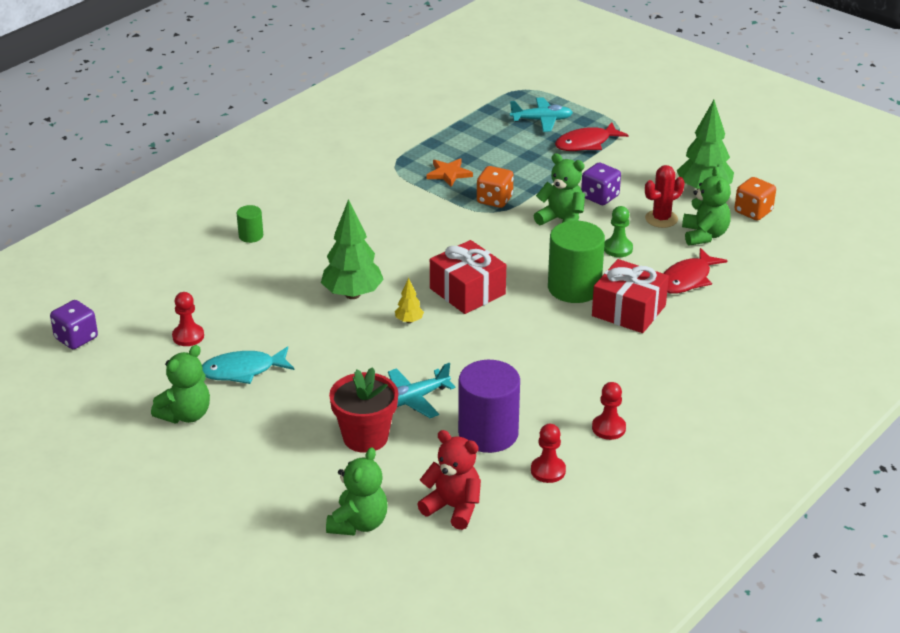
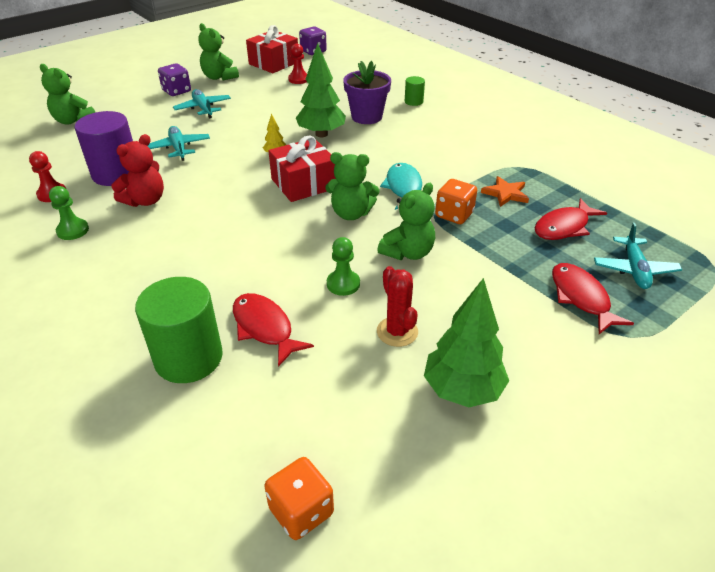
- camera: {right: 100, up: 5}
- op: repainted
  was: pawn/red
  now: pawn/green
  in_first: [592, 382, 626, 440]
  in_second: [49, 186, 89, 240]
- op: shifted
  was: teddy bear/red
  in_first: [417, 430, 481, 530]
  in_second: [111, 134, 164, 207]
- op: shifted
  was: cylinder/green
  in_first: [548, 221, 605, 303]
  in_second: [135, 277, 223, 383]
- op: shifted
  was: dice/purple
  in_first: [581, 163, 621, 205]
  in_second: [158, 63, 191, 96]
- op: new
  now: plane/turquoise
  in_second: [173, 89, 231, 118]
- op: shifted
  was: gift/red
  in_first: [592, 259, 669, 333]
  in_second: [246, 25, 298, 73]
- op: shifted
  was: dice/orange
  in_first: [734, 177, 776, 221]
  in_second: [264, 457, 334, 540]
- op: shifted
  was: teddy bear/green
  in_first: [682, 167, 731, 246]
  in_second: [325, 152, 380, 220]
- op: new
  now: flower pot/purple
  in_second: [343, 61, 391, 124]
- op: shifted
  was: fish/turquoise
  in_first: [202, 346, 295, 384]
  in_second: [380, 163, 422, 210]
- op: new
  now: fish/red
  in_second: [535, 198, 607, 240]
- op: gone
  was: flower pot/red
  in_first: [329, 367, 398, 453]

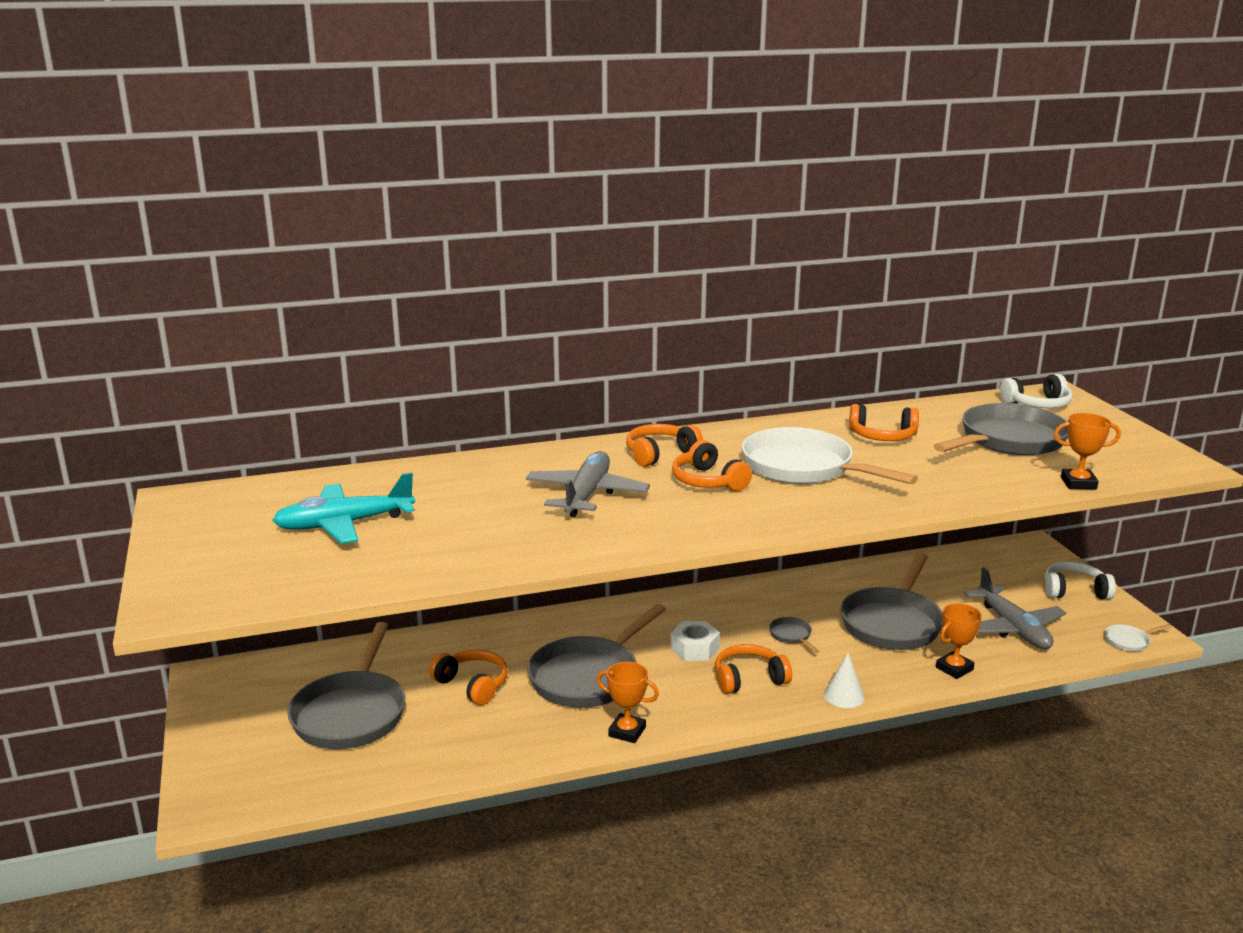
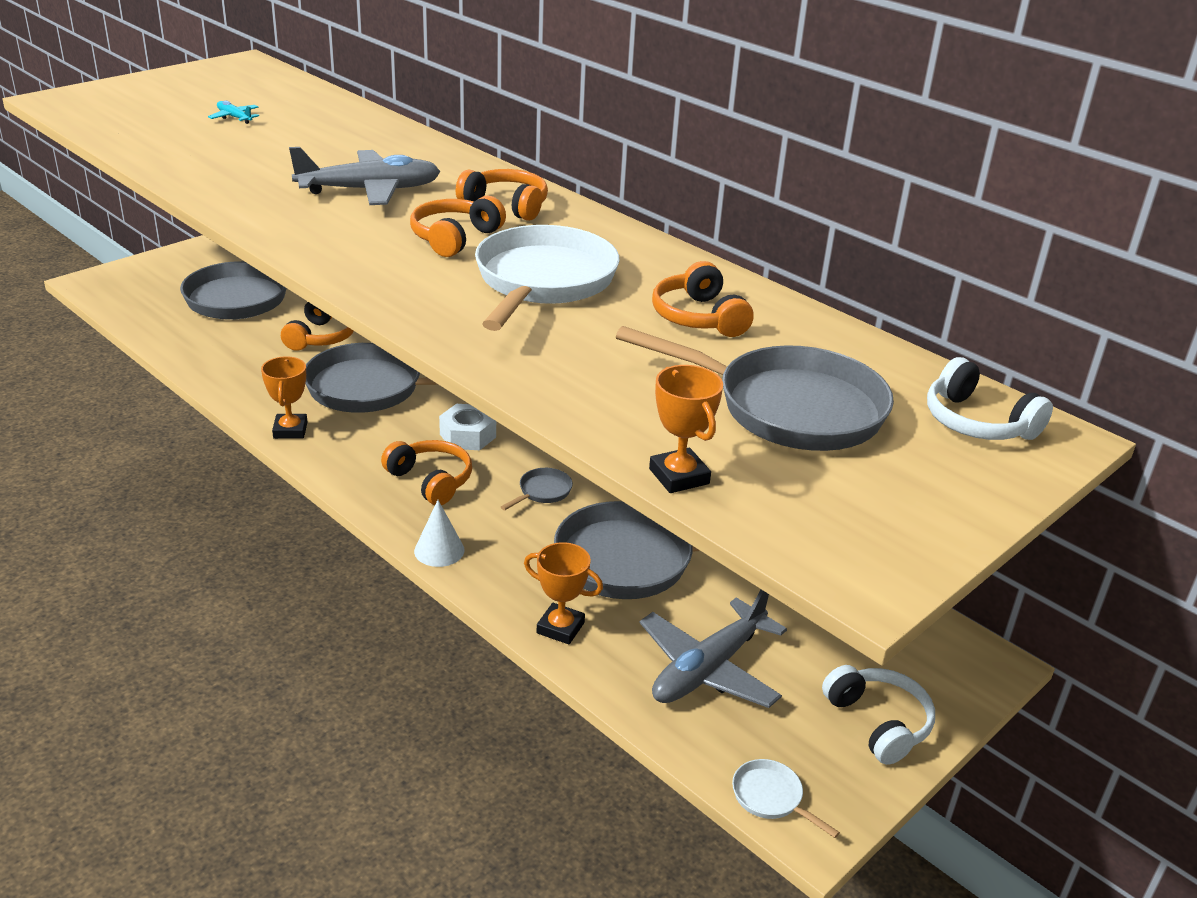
- camera: {right: 60, up: 10}
- op: scaled
  was: plane/turquoise
  in_first: [272, 473, 415, 544]
  in_second: [208, 100, 259, 124]
  ratio: 0.45

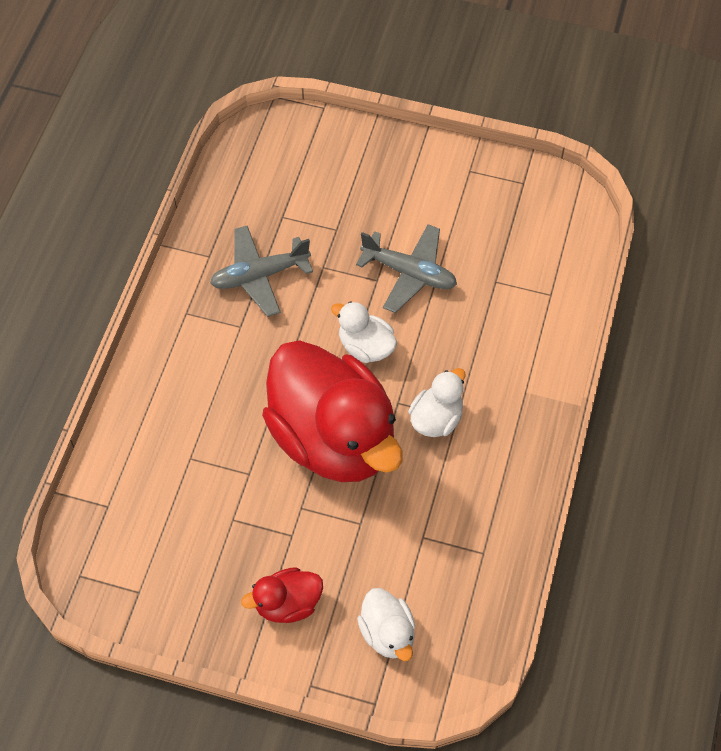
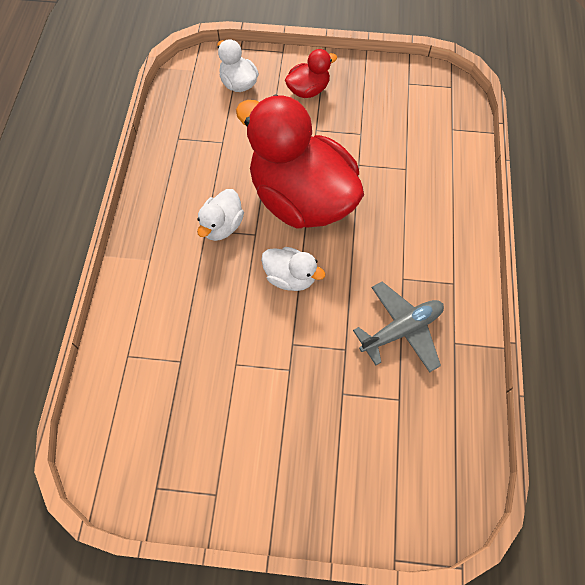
- camera: {right: 170, up: 5}
- op: gone
  was: plane/grey
  in_first: [356, 224, 457, 313]

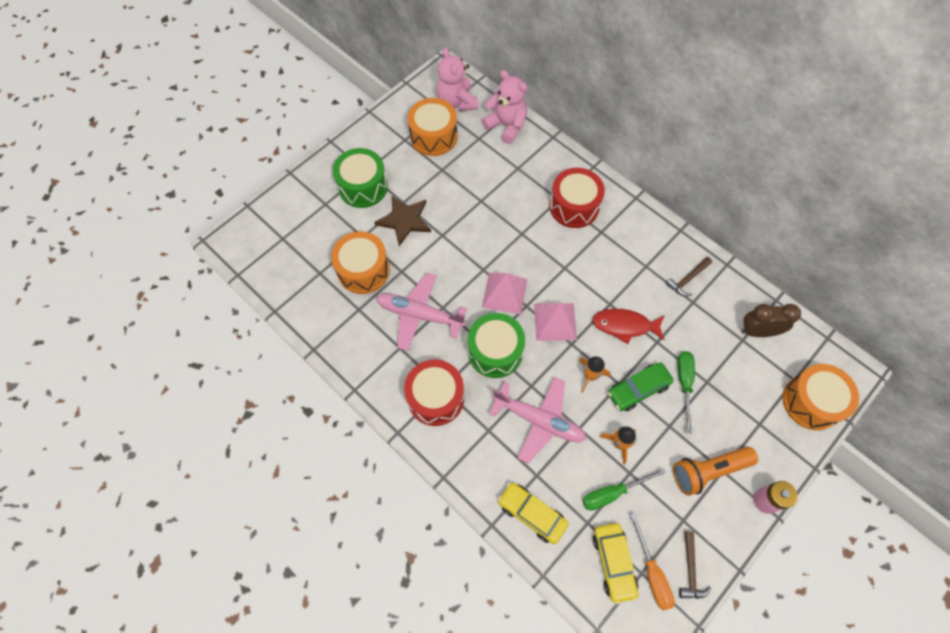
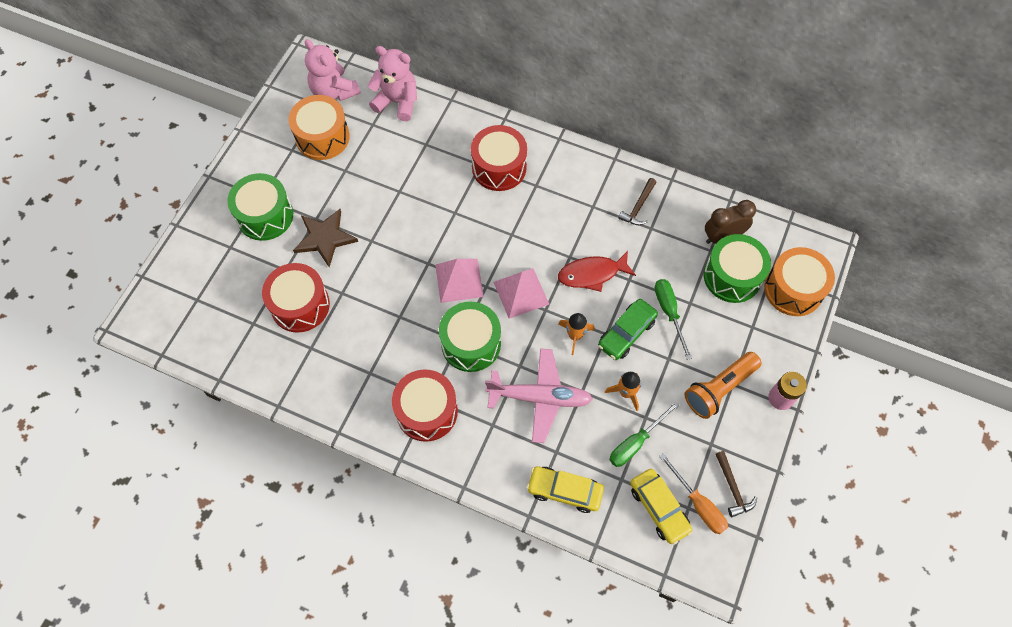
- camera: {right: -20, up: 0}
- op: repainted
  was: drum/orange
  now: drum/red
  in_first: [331, 231, 390, 294]
  in_second: [262, 263, 330, 333]
- op: new
  now: drum/green
  in_second: [704, 234, 771, 303]
- op: gone
  was: plane/pink
  in_first: [376, 273, 467, 351]

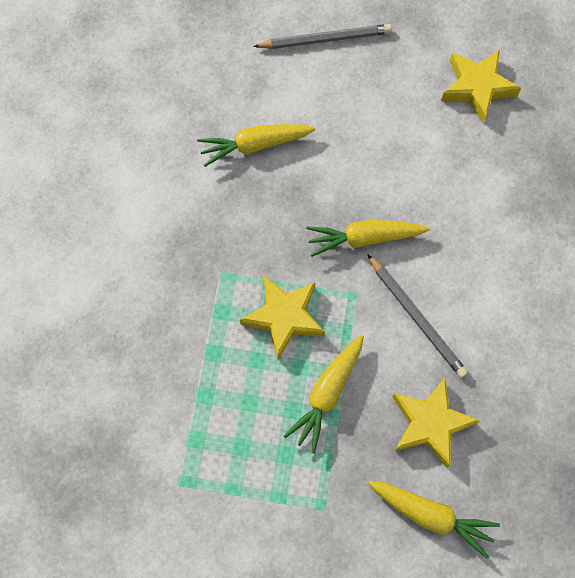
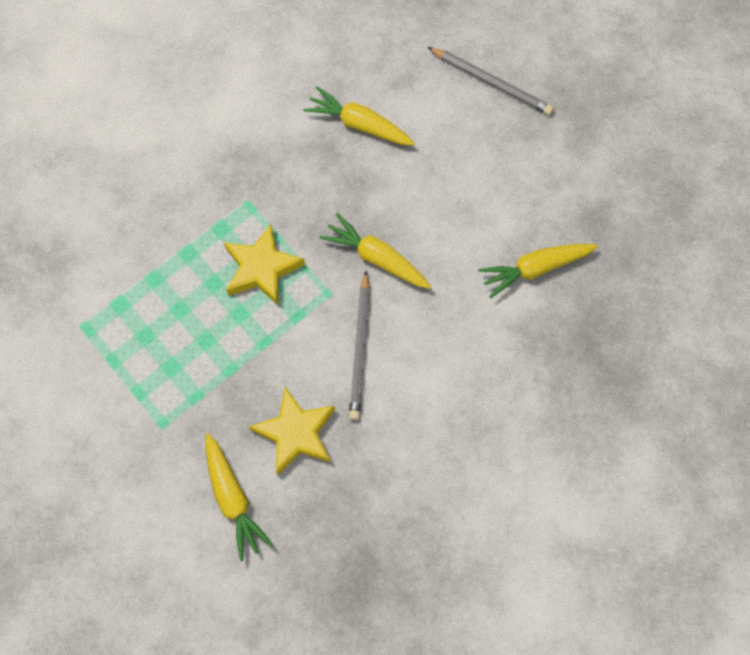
- camera: {right: 40, up: 0}
- op: shifted
  was: carrot/yellow
  in_first: [284, 335, 364, 454]
  in_second: [478, 244, 598, 298]
- op: gone
  was: star/yellow
  in_first: [441, 50, 521, 123]

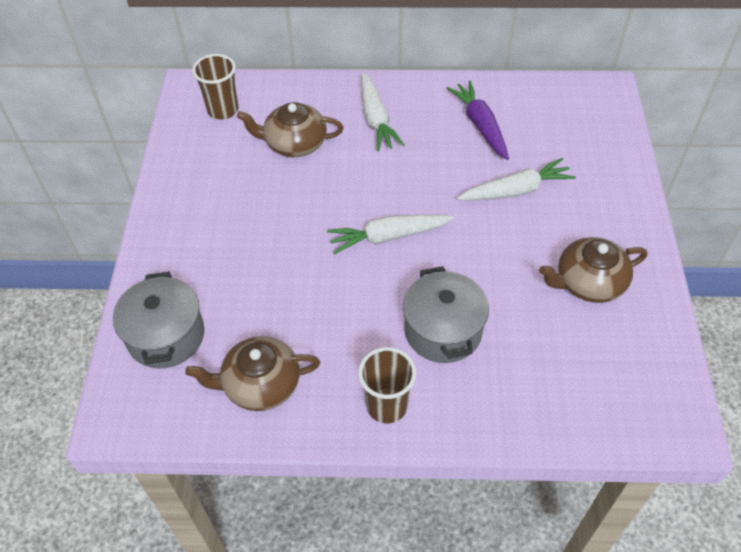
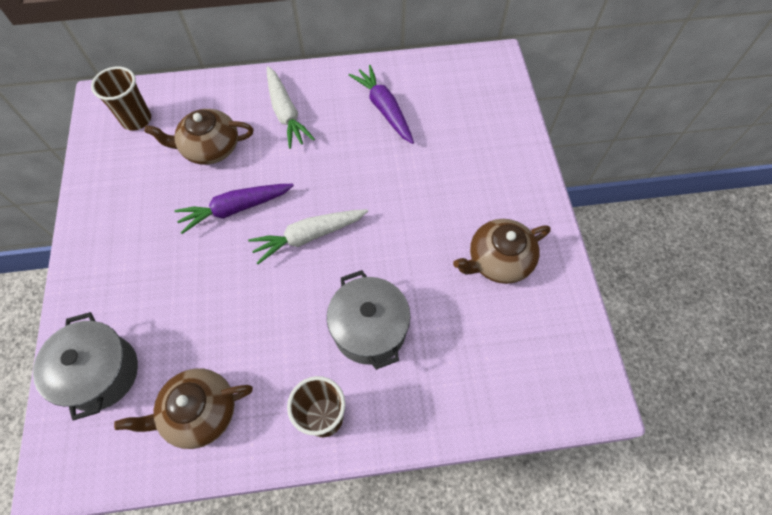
- camera: {right: -10, up: 10}
- op: new
  now: carrot/purple
  in_second: [174, 184, 294, 234]
- op: gone
  was: carrot/white
  in_first: [457, 158, 576, 201]

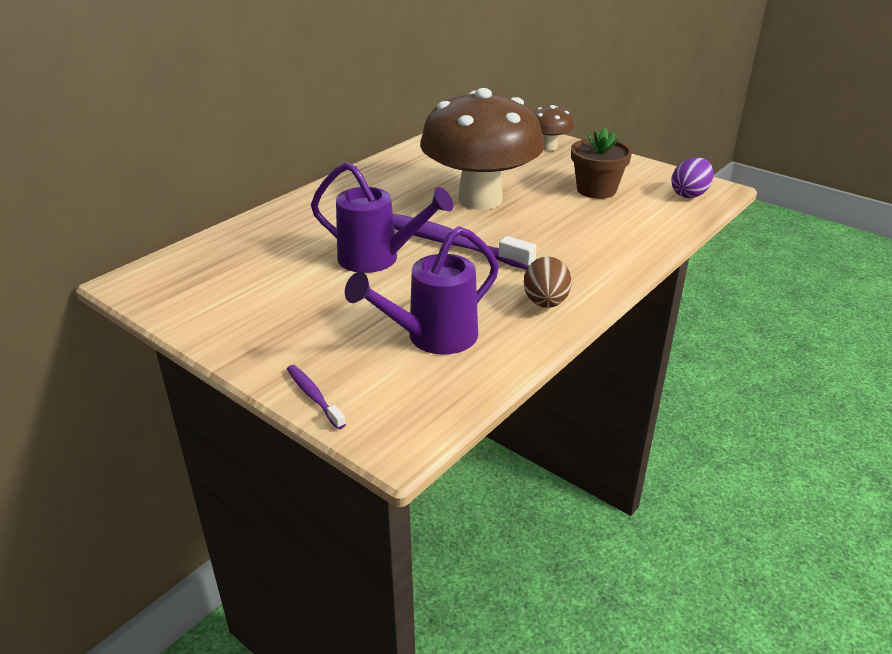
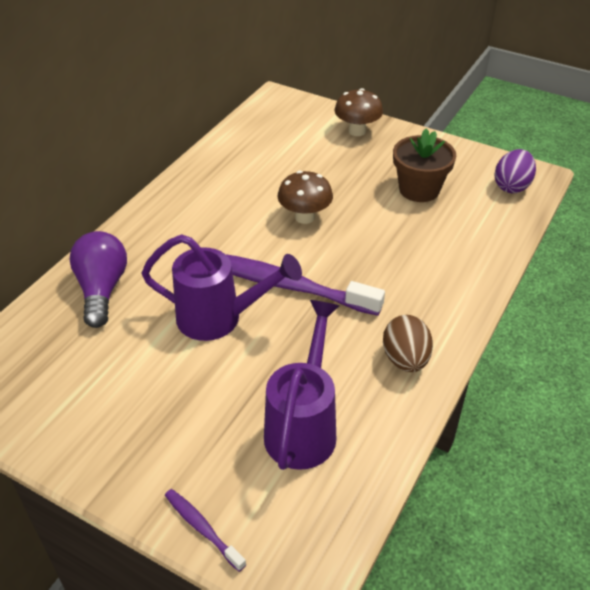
- camera: {right: -10, up: 10}
- op: new
  now: light bulb/purple
  in_second: [69, 231, 127, 328]
- op: rotated
  was: watering can/purple
  in_first: [345, 226, 499, 355]
  in_second: [264, 300, 339, 470]
  clockwise: 150
- op: scaled
  was: mushroom/brown
  in_first: [420, 88, 544, 210]
  in_second: [278, 171, 333, 224]
  ratio: 0.44

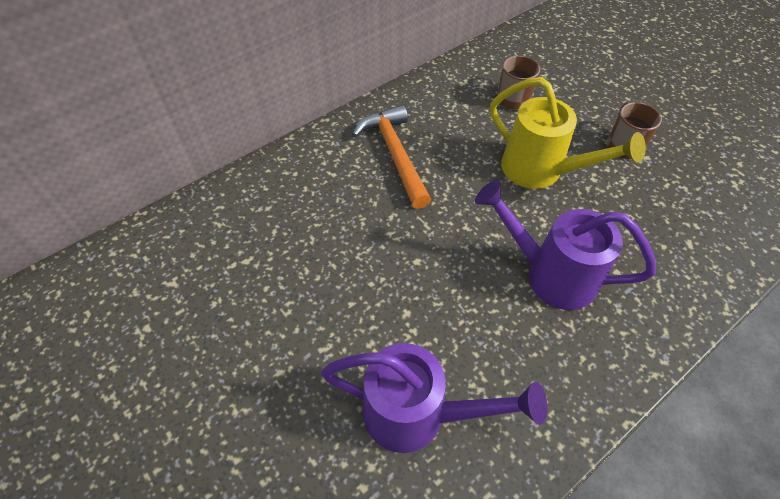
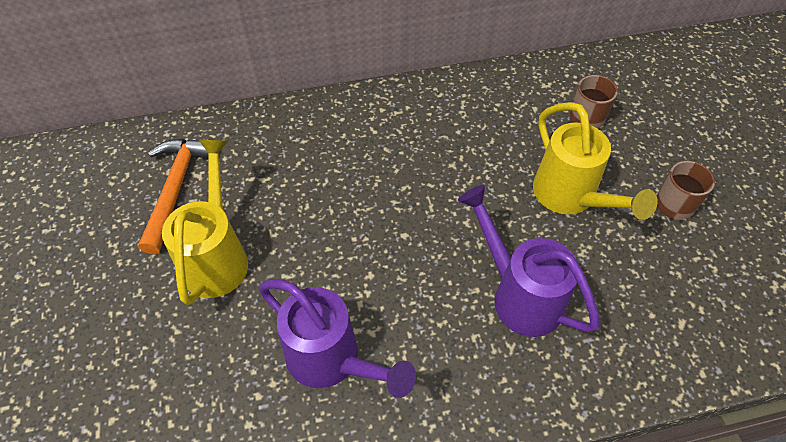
- camera: {right: 25, up: 0}
- op: shifted
  was: hammer/orange
  in_first: [352, 105, 431, 209]
  in_second: [138, 139, 209, 254]
- op: new
  now: watering can/yellow
  in_second: [162, 140, 248, 305]

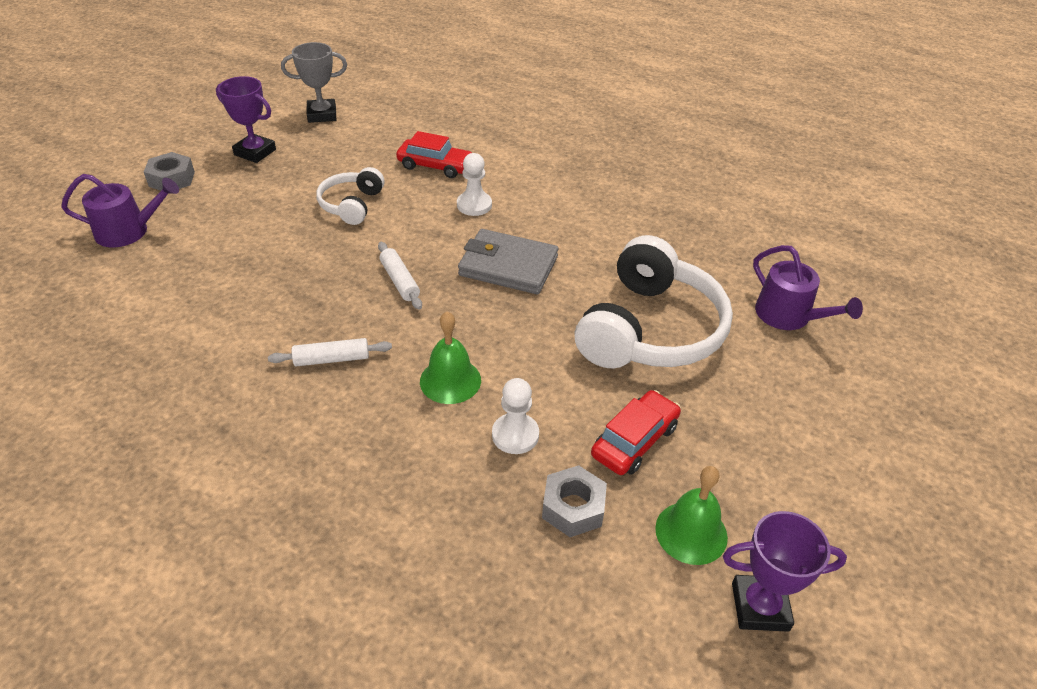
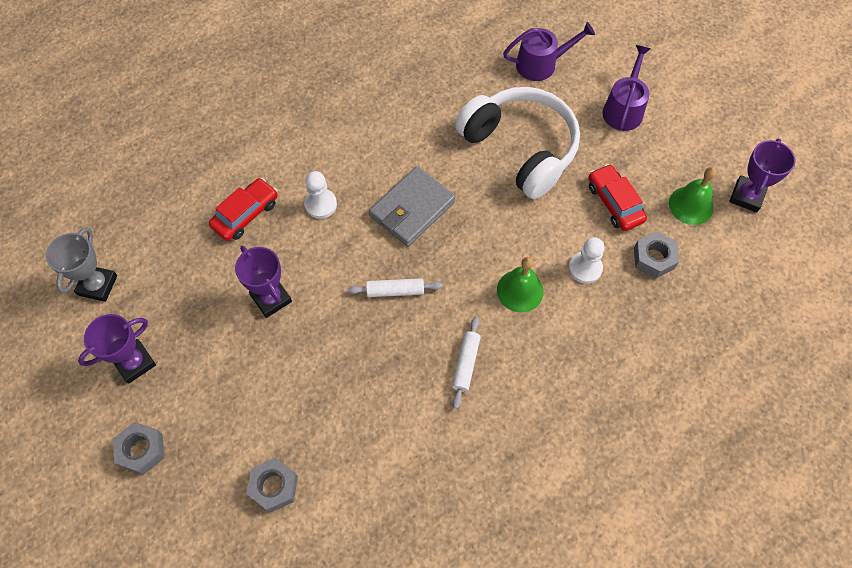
- camera: {right: -65, up: 20}
- op: swapped
  was: headphones/white
  now: trophy/purple
  in_first: [316, 167, 385, 225]
  in_second: [235, 246, 292, 318]
- op: new
  now: nut/grey
  in_second: [247, 458, 298, 513]
- op: shifted
  was: watering can/purple
  in_first: [61, 174, 179, 248]
  in_second: [602, 45, 650, 131]

